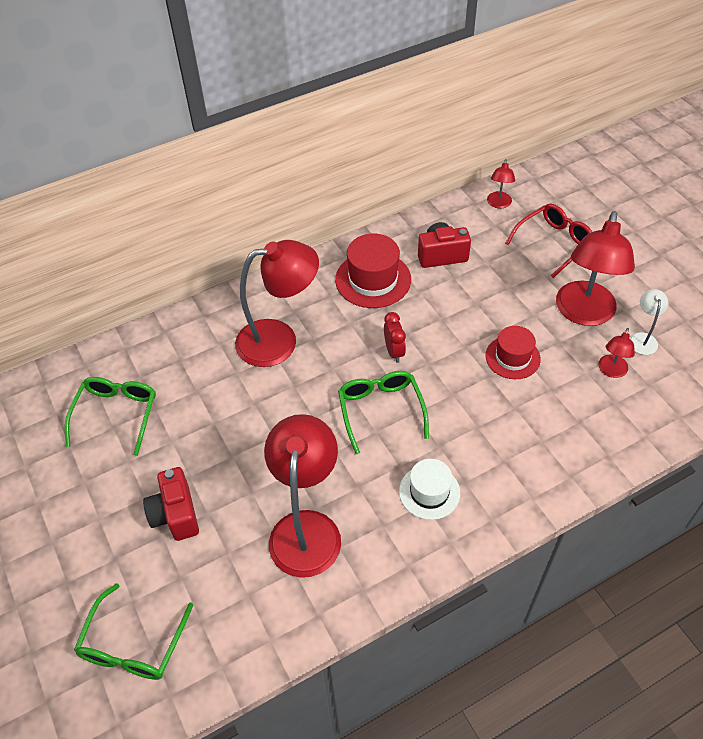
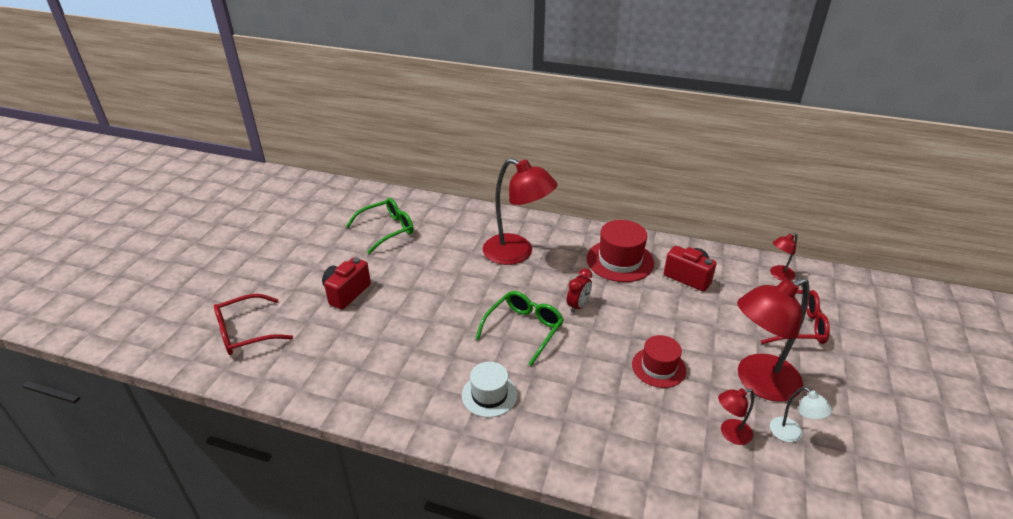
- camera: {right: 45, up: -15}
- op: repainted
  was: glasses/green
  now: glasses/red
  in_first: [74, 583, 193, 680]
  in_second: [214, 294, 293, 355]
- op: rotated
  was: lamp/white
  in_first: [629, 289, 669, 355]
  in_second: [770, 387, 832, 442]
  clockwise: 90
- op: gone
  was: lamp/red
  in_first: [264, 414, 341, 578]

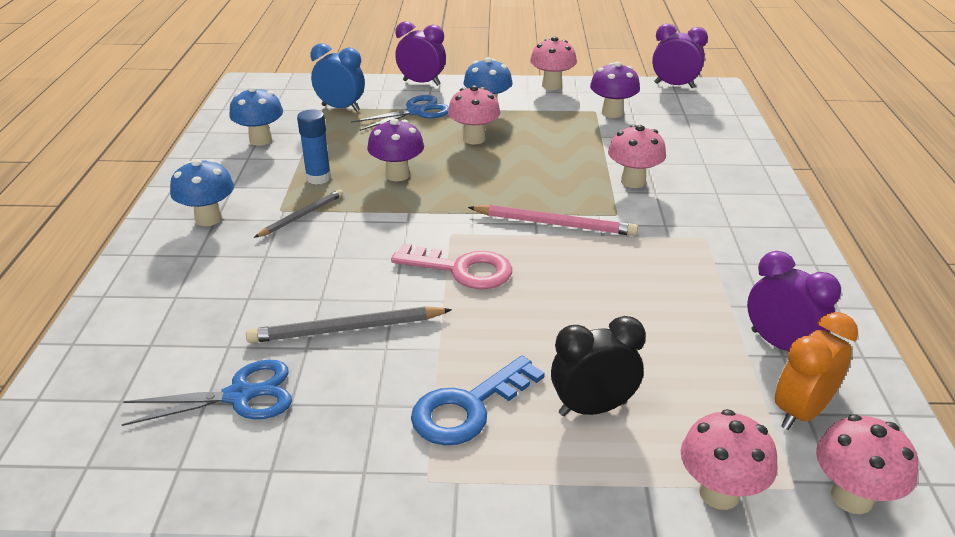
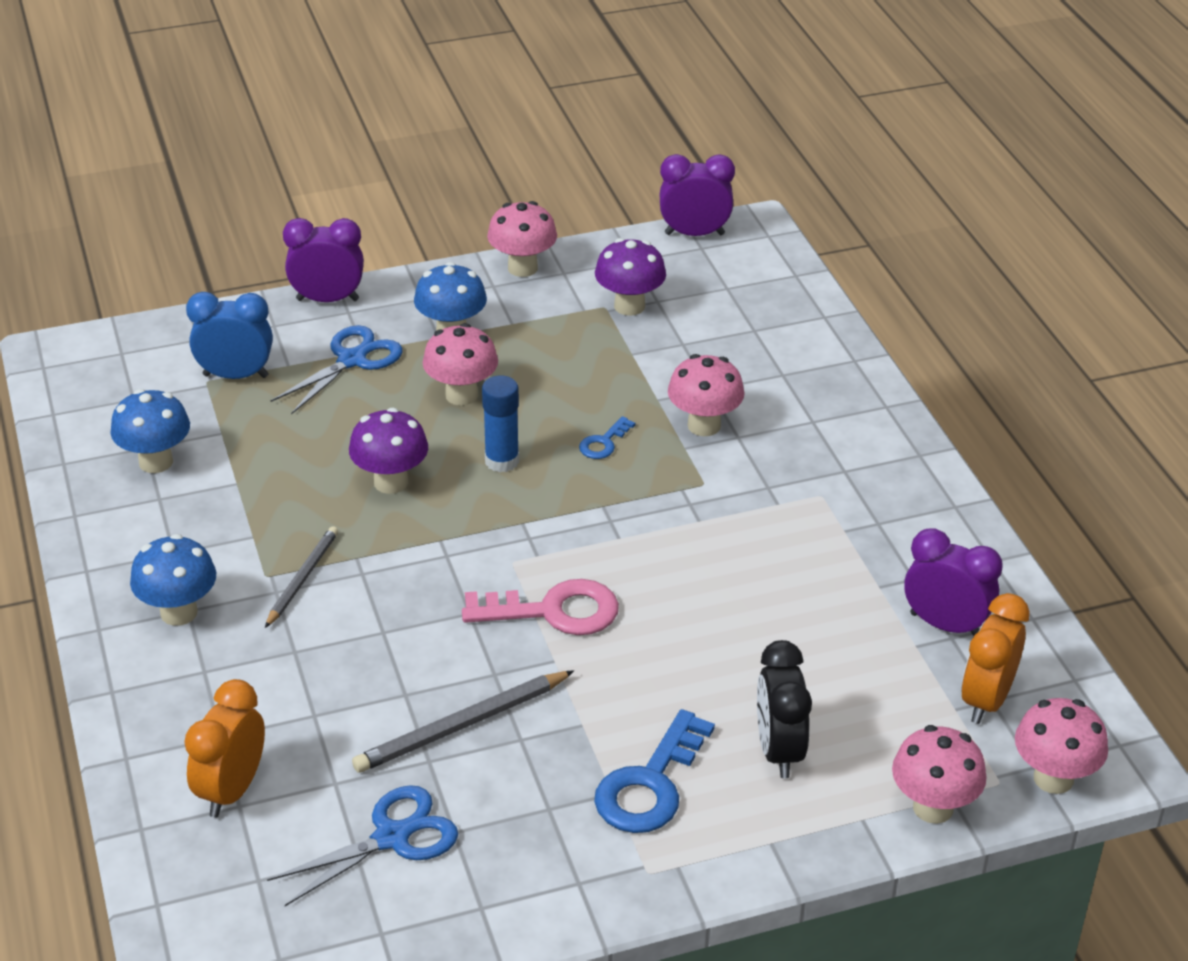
- camera: {right: -20, up: 5}
- op: new
  now: clock/orange
  in_second: [184, 679, 265, 818]
- op: shifted
  was: glue stick/blue
  in_first: [297, 109, 331, 185]
  in_second: [482, 376, 519, 472]
- op: new
  now: key/blue
  in_second: [579, 416, 635, 459]
- op: rotated
  was: clock/black
  in_first: [551, 316, 646, 416]
  in_second: [757, 640, 812, 778]
  clockwise: -60
- op: gone
  was: pencil/pink
  in_first: [468, 205, 638, 236]

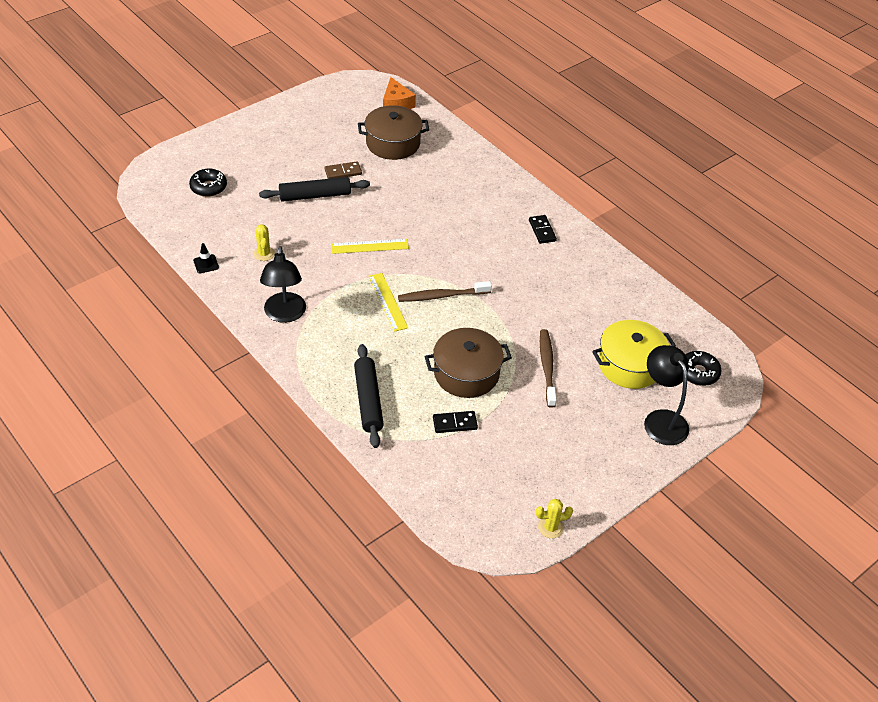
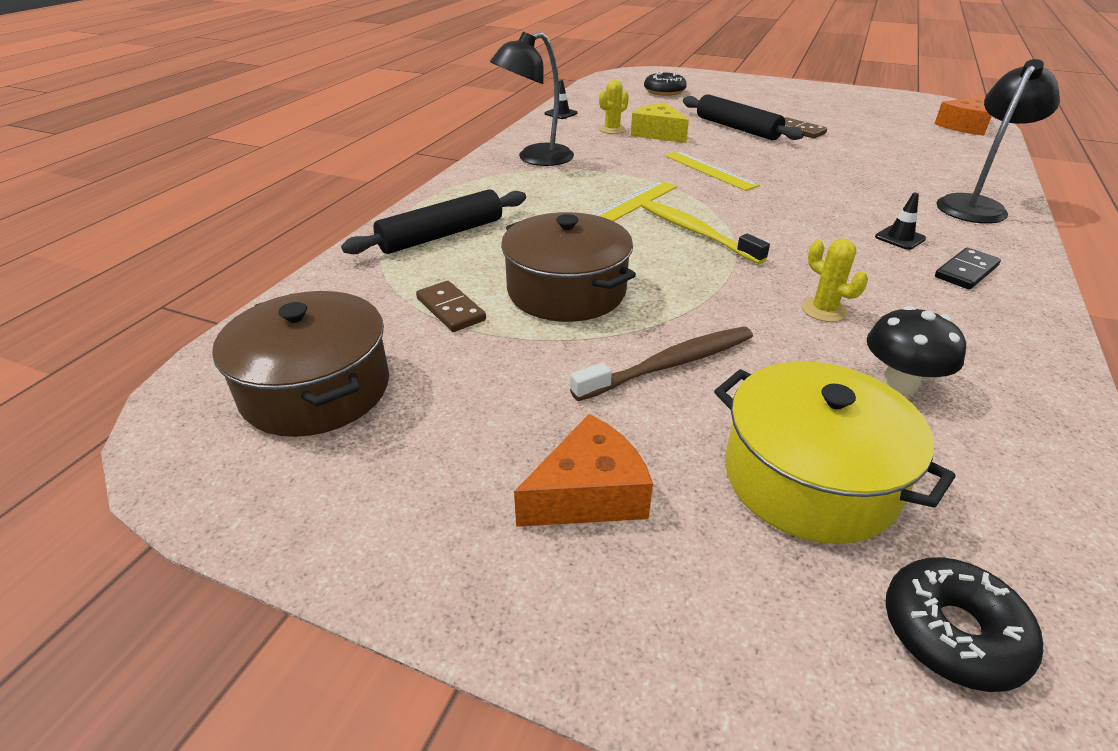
- camera: {right: 65, up: -10}
- op: shifted
  was: pot/brown
  in_first: [358, 105, 429, 160]
  in_second: [212, 291, 389, 437]
- op: repainted
  was: domino/black
  now: domino/brown
  in_first: [433, 411, 478, 433]
  in_second: [416, 281, 486, 332]
- op: new
  now: cheese/orange
  in_second: [514, 414, 653, 527]
- op: new
  now: cheese/yellow
  in_second: [631, 102, 689, 143]
- op: repainted
  was: toothbrush/brown
  now: toothbrush/yellow
  in_first: [398, 281, 492, 302]
  in_second: [641, 200, 770, 264]
- op: shifted
  was: cactus/yellow
  in_first: [536, 499, 573, 538]
  in_second: [802, 238, 868, 322]
- op: new
  now: mushroom/black
  in_second: [867, 306, 966, 395]
- op: new
  now: traffic cone/black
  in_second: [875, 193, 926, 250]
- op: shifted
  was: lamp/black
  in_first: [644, 345, 689, 445]
  in_second: [936, 59, 1060, 224]

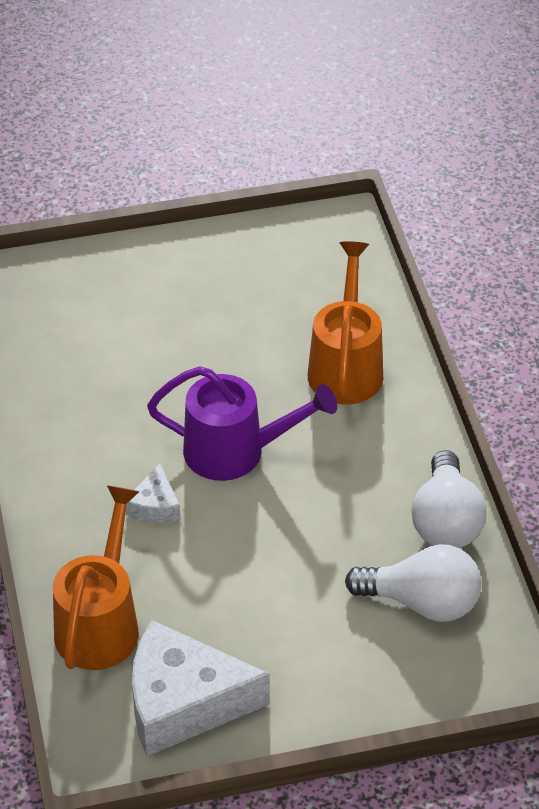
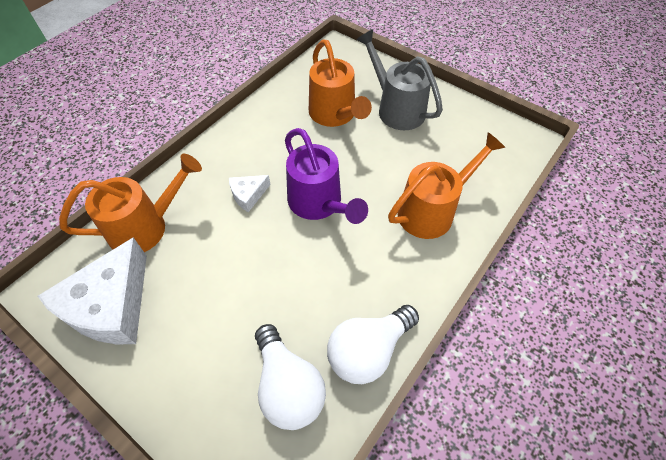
- camera: {right: 50, up: 10}
- op: rotated
  was: cheese/white
  in_first: [132, 620, 270, 756]
  in_second: [38, 237, 147, 345]
  clockwise: -120
- op: new
  now: watering can/orange
  in_second: [309, 40, 372, 127]
- op: new
  now: watering can/grey
  in_second: [356, 29, 443, 130]

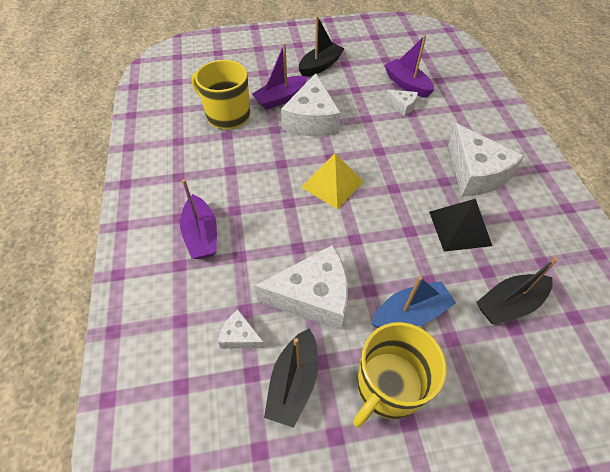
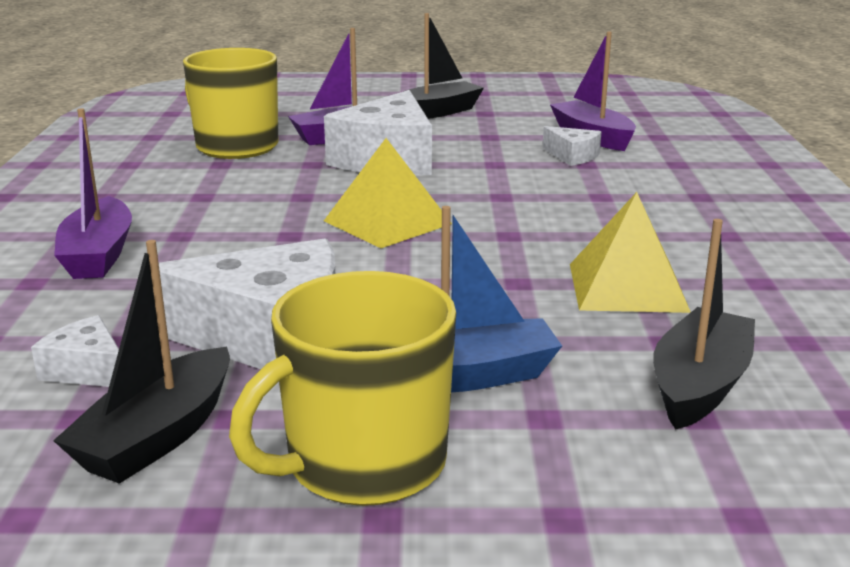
- camera: {right: 10, up: -30}
- op: repainted
  was: pyramid/black
  now: pyramid/yellow
  in_first: [429, 199, 492, 252]
  in_second: [570, 192, 691, 313]
- op: rotated
  was: boat/black
  in_first: [477, 257, 558, 325]
  in_second: [653, 219, 755, 429]
  clockwise: 135
- op: gone
  was: cheese/white
  in_first: [448, 124, 524, 197]

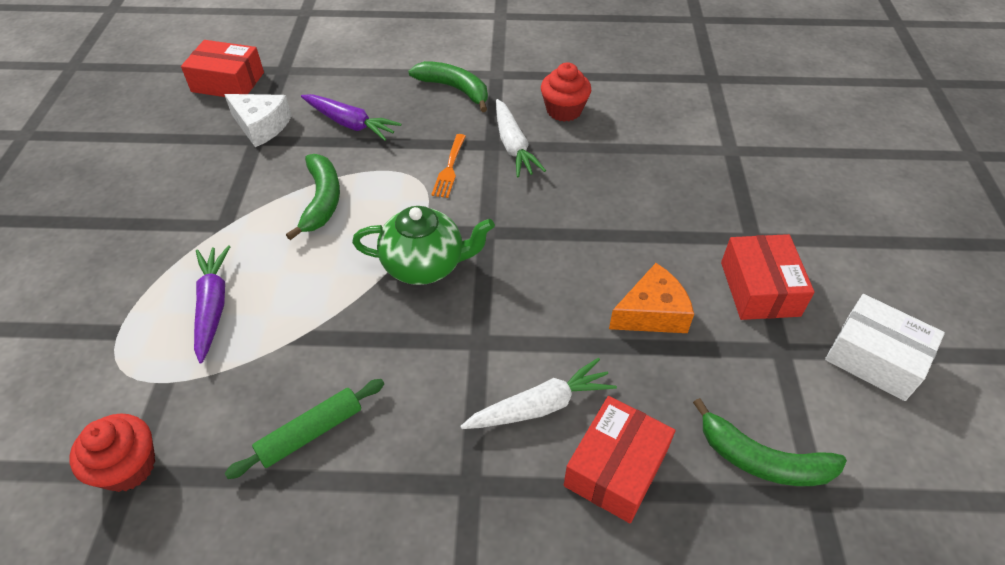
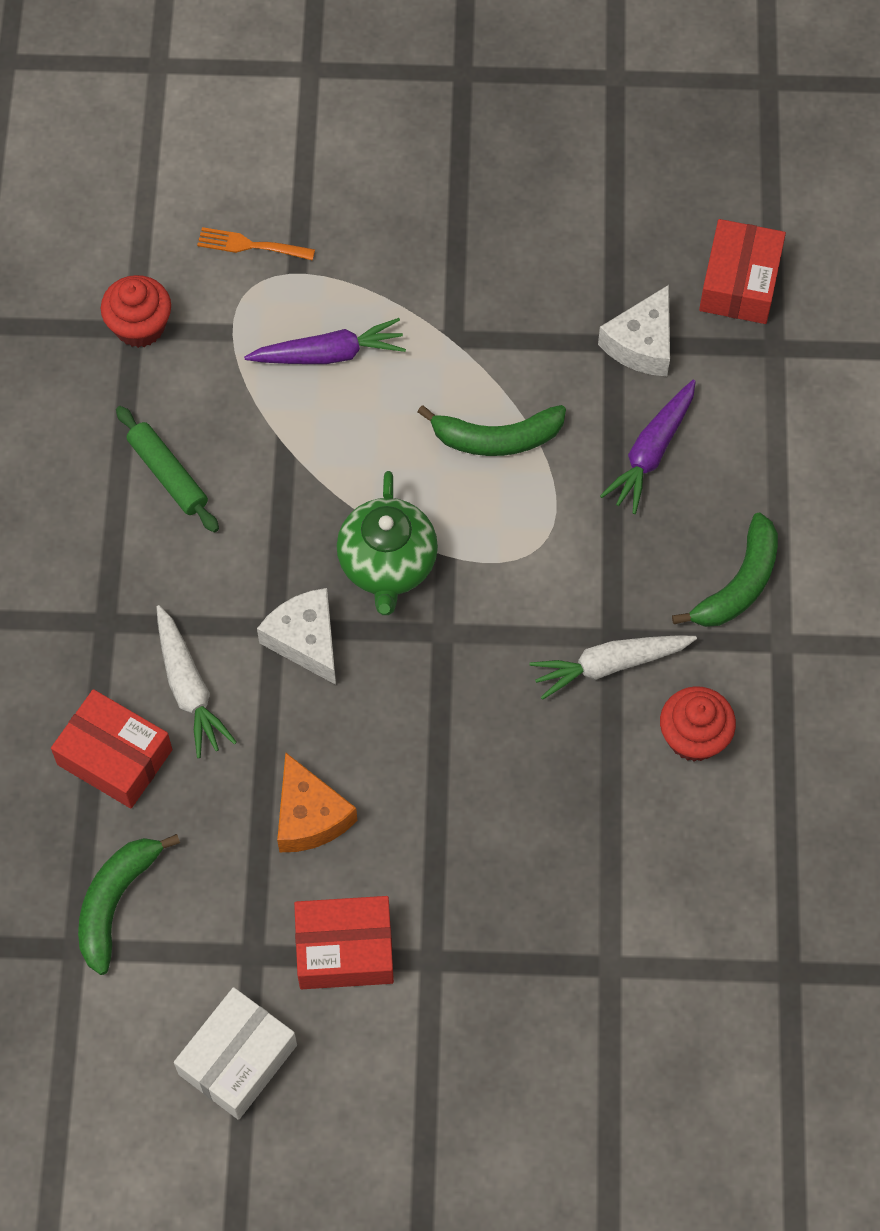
- camera: {right: 90, up: 15}
- op: shifted
  was: fork/orange
  in_first: [431, 134, 466, 198]
  in_second: [197, 227, 315, 261]
- op: new
  now: cheese/white
  in_second: [257, 588, 336, 685]

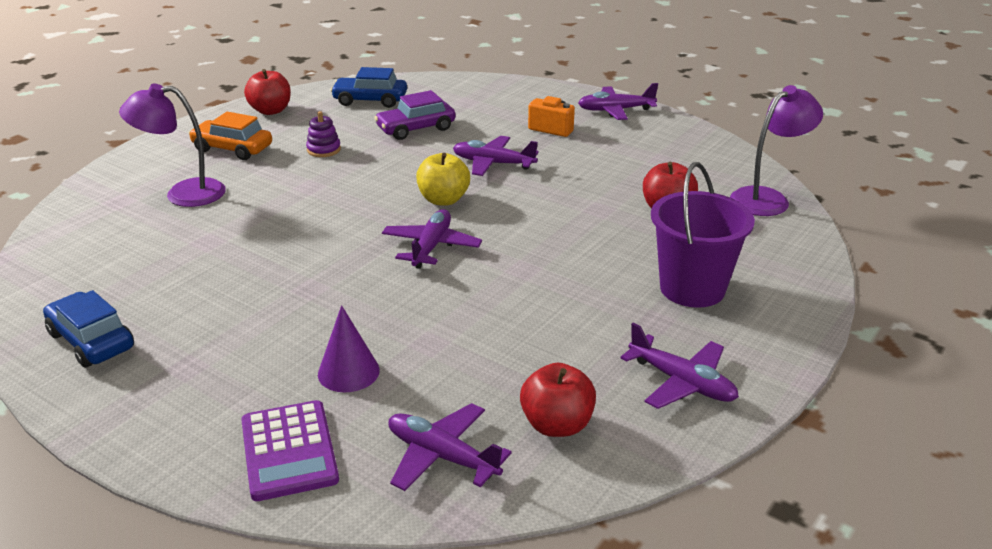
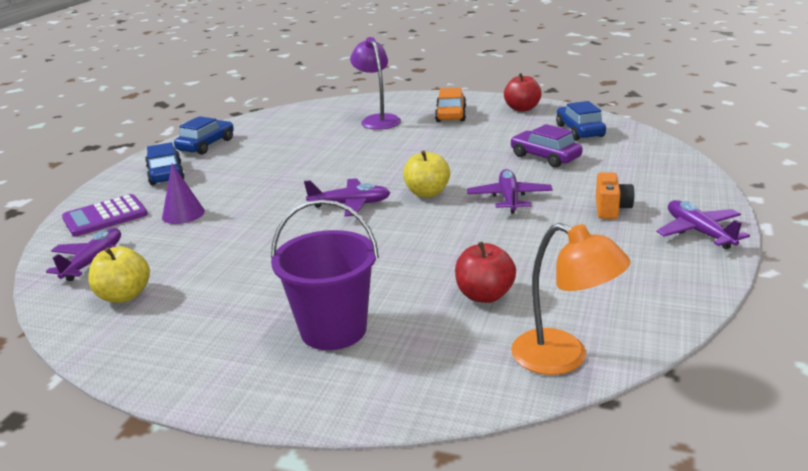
- camera: {right: 75, up: -5}
- op: repainted
  was: apple/red
  now: apple/yellow
  in_first: [520, 363, 596, 437]
  in_second: [88, 246, 150, 303]
- op: new
  now: car/blue
  in_second: [145, 142, 185, 185]
- op: repainted
  was: lamp/purple
  now: lamp/orange
  in_first: [730, 85, 823, 216]
  in_second: [511, 223, 631, 375]
- op: gone
  was: stacking toy/purple
  in_first: [306, 111, 341, 157]
- op: gone
  was: plane/purple
  in_first: [620, 323, 739, 409]

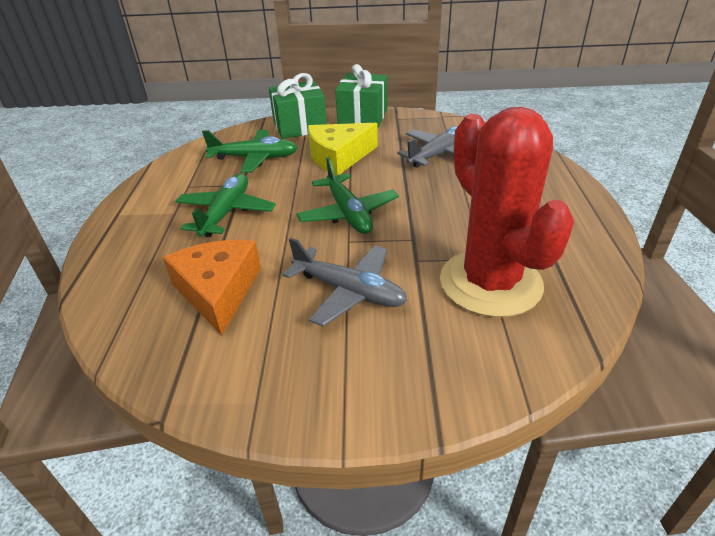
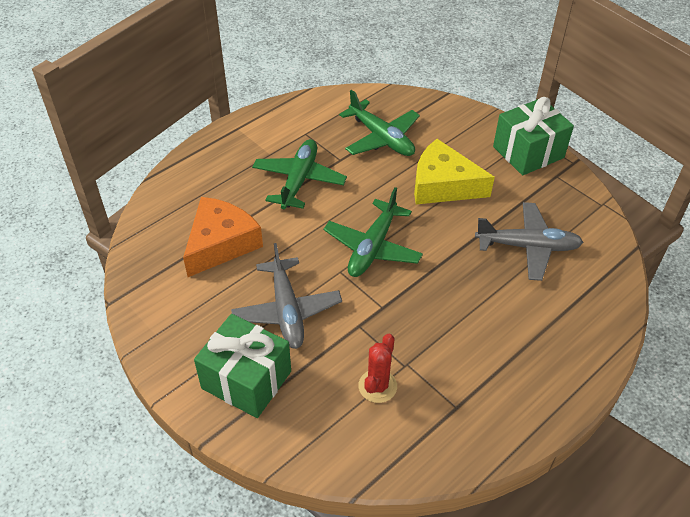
- camera: {right: 45, up: 10}
- op: shifted
  was: gift/green
  in_first: [269, 73, 327, 139]
  in_second: [194, 314, 291, 418]
- op: rotated
  was: plane/green
  in_first: [175, 173, 276, 237]
  in_second: [252, 139, 347, 209]
  clockwise: -45
- op: scaled
  was: cactus/red
  in_first: [440, 107, 574, 317]
  in_second: [359, 334, 397, 403]
  ratio: 0.41

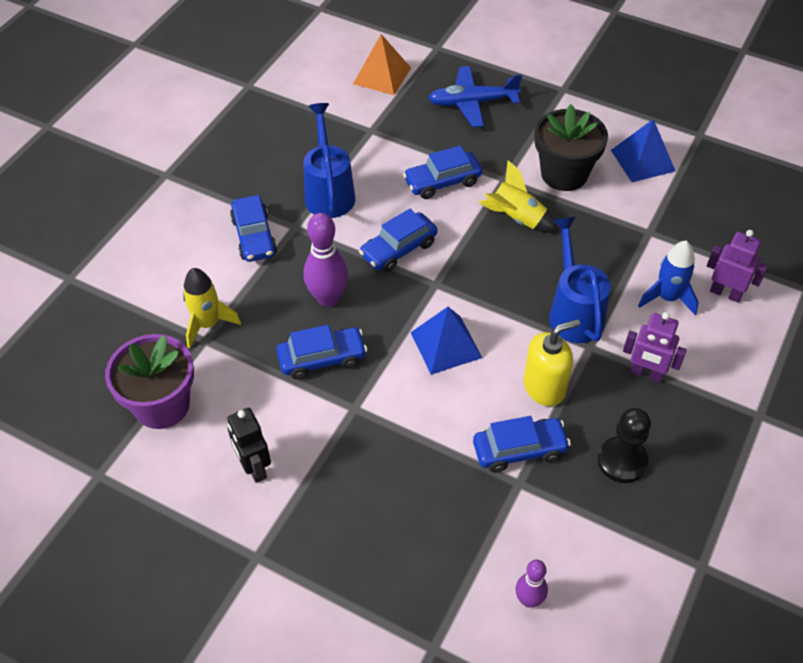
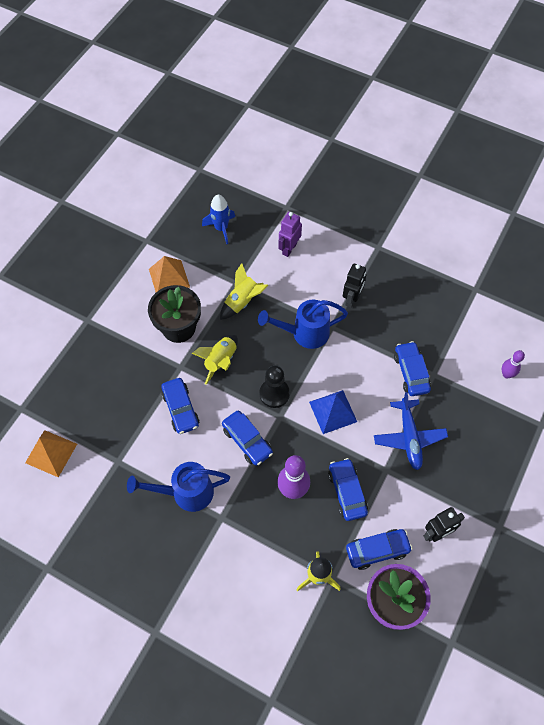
- camera: {right: -90, up: 10}
- op: repainted
  was: pyramid/blue
  now: pyramid/orange
  in_first: [611, 119, 675, 182]
  in_second: [149, 256, 190, 292]
- op: shifted
  was: rocket/blue
  in_first: [638, 241, 699, 315]
  in_second: [202, 194, 235, 244]
- op: new
  now: rocket/yellow
  in_second: [220, 263, 269, 320]
- op: shifted
  was: pawn/black
  in_first: [598, 408, 651, 483]
  in_second: [259, 365, 290, 408]
- op: repainted
  was: robot/purple
  now: robot/black
  in_first: [623, 312, 687, 383]
  in_second: [343, 264, 366, 308]
- op: shifted
  was: car/blue
  in_first: [230, 195, 277, 262]
  in_second: [346, 529, 413, 570]
- op: shifted
  was: plane/blue
  in_first: [428, 66, 522, 127]
  in_second: [374, 392, 448, 470]
- op: gone
  was: soap dispenser/yellow
  in_first: [524, 319, 580, 406]

